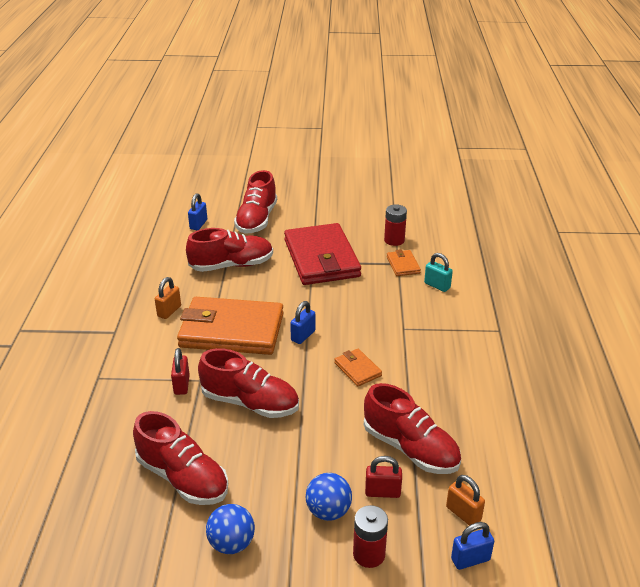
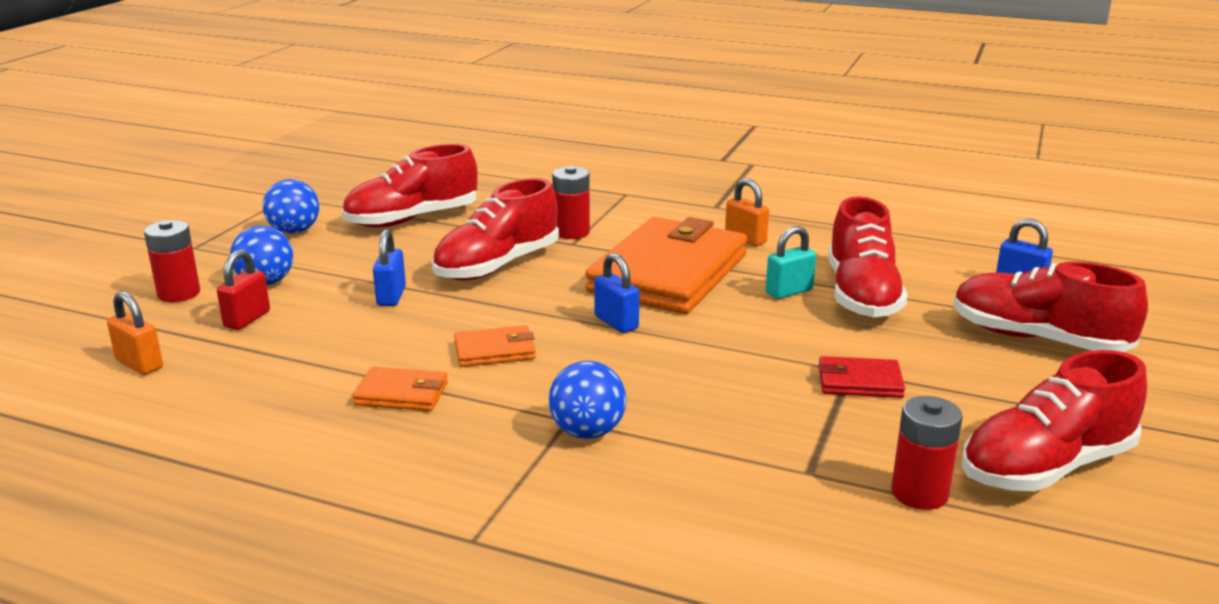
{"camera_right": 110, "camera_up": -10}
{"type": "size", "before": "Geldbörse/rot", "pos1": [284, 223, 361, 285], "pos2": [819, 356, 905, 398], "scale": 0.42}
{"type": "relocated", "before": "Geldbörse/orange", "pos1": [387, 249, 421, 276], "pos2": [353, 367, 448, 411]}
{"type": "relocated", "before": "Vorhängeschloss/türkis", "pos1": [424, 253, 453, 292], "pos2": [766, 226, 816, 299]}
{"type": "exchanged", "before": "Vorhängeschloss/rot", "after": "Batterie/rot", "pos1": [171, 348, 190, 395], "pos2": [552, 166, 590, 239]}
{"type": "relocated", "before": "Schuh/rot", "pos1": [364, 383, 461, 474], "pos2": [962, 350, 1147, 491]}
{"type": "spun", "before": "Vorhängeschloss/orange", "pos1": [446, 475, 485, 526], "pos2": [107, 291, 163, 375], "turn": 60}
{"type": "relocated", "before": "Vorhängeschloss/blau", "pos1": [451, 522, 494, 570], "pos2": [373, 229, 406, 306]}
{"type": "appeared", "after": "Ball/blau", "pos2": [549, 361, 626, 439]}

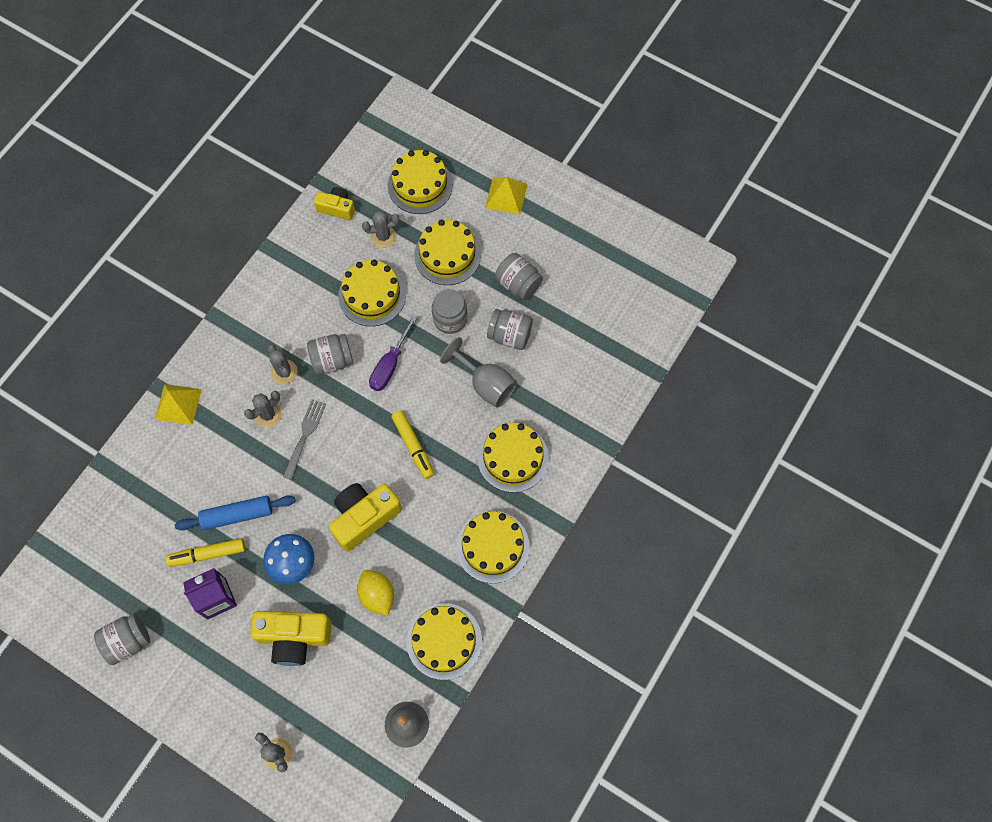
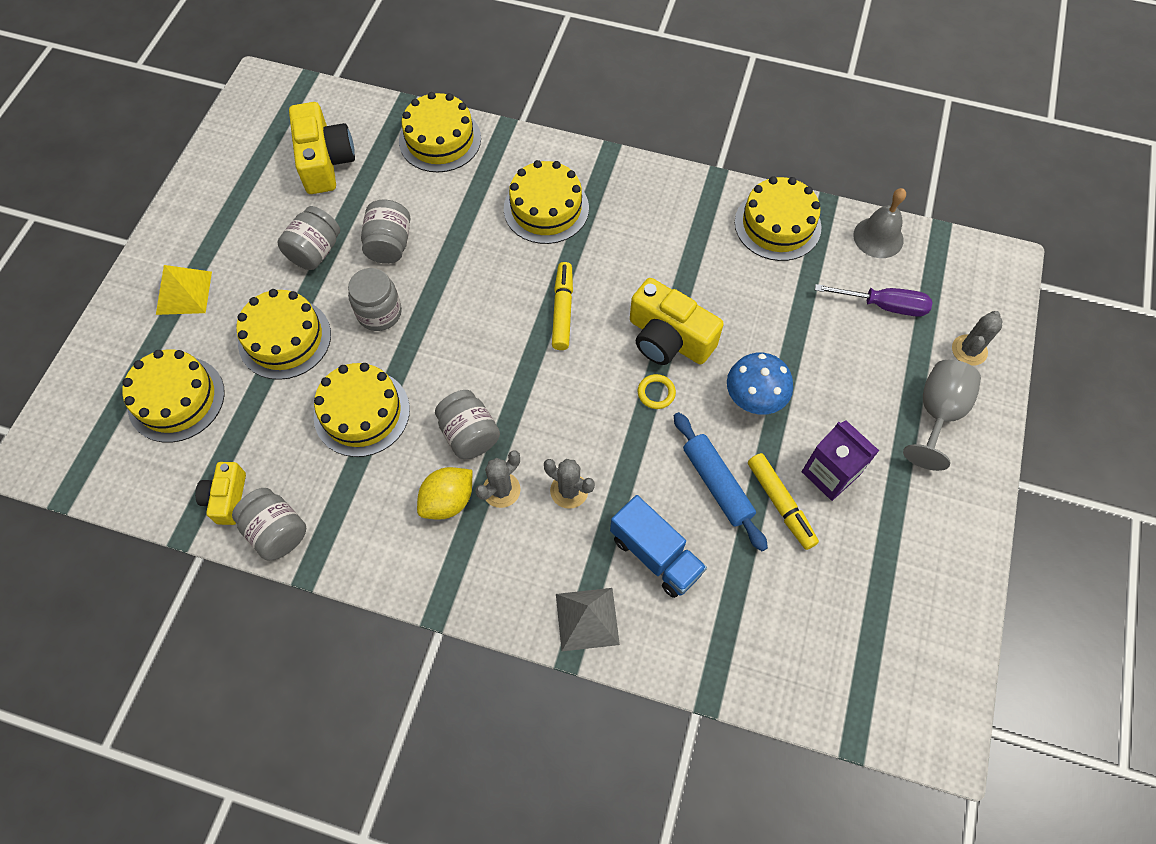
{"camera_right": -105, "camera_up": -5}
{"type": "missing", "before": "Kaktus/grau", "pos1": [362, 210, 400, 248]}
{"type": "relocated", "before": "Schraubenzieher/lila", "pos1": [369, 315, 417, 391], "pos2": [815, 284, 933, 317]}
{"type": "relocated", "before": "Kelch/grau", "pos1": [440, 337, 517, 408], "pos2": [903, 360, 981, 471]}
{"type": "colour", "before": "Pyramide/gelb", "after": "Pyramide/grau", "pos1": [155, 384, 202, 425], "pos2": [556, 588, 620, 651]}
{"type": "missing", "before": "Gabel/grau", "pos1": [283, 399, 326, 480]}
{"type": "spun", "before": "Filzstift/gelb", "pos1": [391, 410, 434, 479], "pos2": [552, 262, 573, 350], "turn": -45}
{"type": "relocated", "before": "Kuchen/gelb", "pos1": [456, 511, 530, 583], "pos2": [399, 92, 481, 172]}
{"type": "relocated", "before": "Zitrone/gelb", "pos1": [357, 570, 394, 616], "pos2": [417, 467, 472, 520]}
{"type": "relocated", "before": "Kamera/gelb", "pos1": [250, 611, 332, 666], "pos2": [289, 102, 355, 194]}
{"type": "relocated", "before": "Einmachglas/grau", "pos1": [94, 613, 150, 665], "pos2": [232, 488, 306, 560]}
{"type": "appeared", "after": "Ring/gelb", "pos2": [638, 374, 676, 409]}
{"type": "appeared", "after": "Lastwagen/blau", "pos2": [610, 495, 707, 598]}

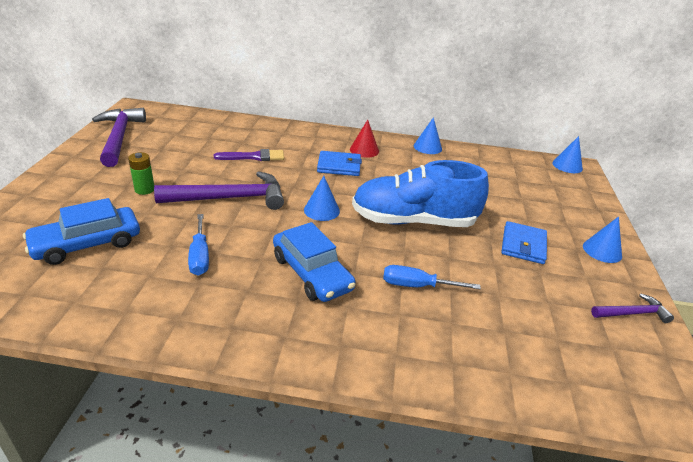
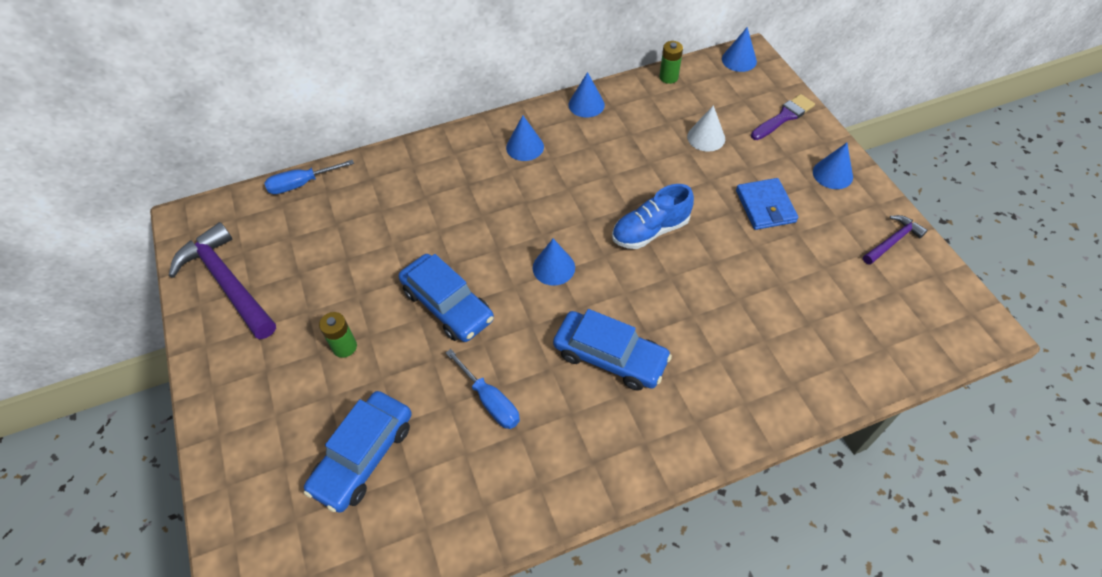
{"camera_right": -25, "camera_up": 20}
{"type": "colour", "before": "Kegel/rot", "after": "Kegel/blau", "pos1": [350, 120, 379, 158], "pos2": [506, 115, 544, 161]}
{"type": "relocated", "before": "Pinsel/lila", "pos1": [214, 149, 284, 161], "pos2": [751, 94, 815, 140]}
{"type": "missing", "before": "Geldbörse/blau", "pos1": [317, 151, 362, 176]}
{"type": "size", "before": "Schuh/blau", "pos1": [352, 160, 489, 227], "pos2": [612, 184, 694, 249], "scale": 0.6}
{"type": "exchanged", "before": "Hammer/lila", "after": "Auto/blau", "pos1": [154, 171, 284, 210], "pos2": [399, 254, 494, 342]}
{"type": "relocated", "before": "Schraubenzieher/blau", "pos1": [383, 265, 481, 289], "pos2": [264, 160, 354, 194]}
{"type": "appeared", "after": "Batterie/grün", "pos2": [659, 41, 683, 84]}
{"type": "appeared", "after": "Kegel/weiß", "pos2": [687, 105, 725, 151]}

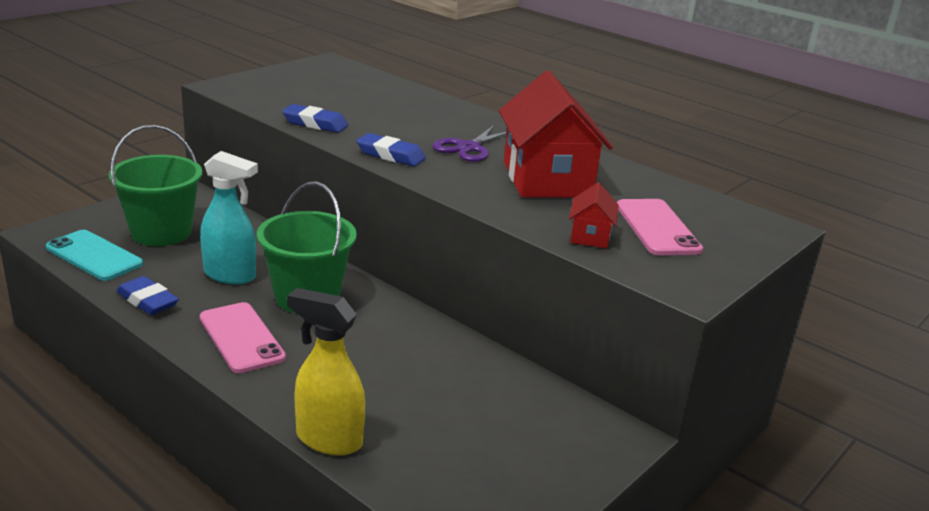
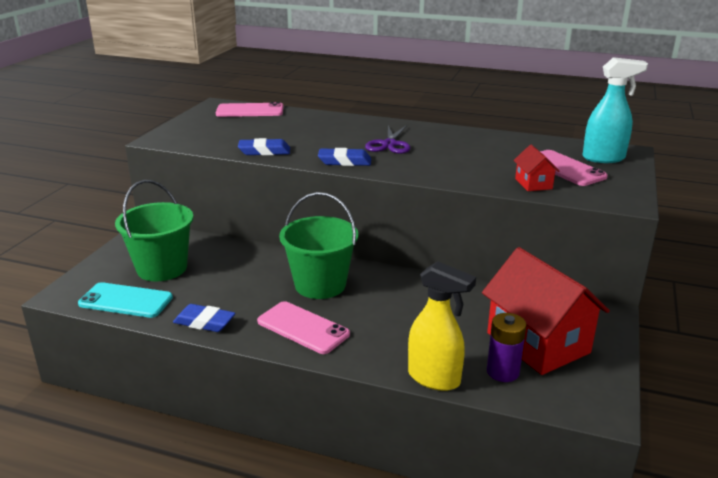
{"camera_right": -20, "camera_up": 0}
{"type": "relocated", "before": "Haus/rot", "pos1": [499, 71, 613, 197], "pos2": [482, 247, 610, 375]}
{"type": "relocated", "before": "Sprühflasche/türkis", "pos1": [200, 151, 258, 285], "pos2": [583, 57, 648, 163]}
{"type": "spun", "before": "Sprühflasche/gelb", "pos1": [287, 288, 365, 456], "pos2": [408, 261, 476, 391], "turn": -150}
{"type": "appeared", "after": "Handy/rosa", "pos2": [216, 102, 283, 117]}
{"type": "appeared", "after": "Batterie/lila", "pos2": [487, 313, 527, 382]}

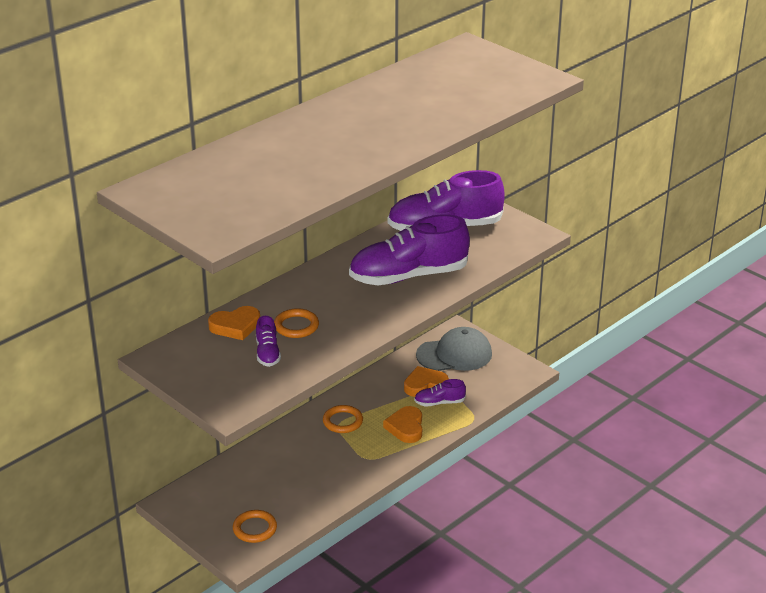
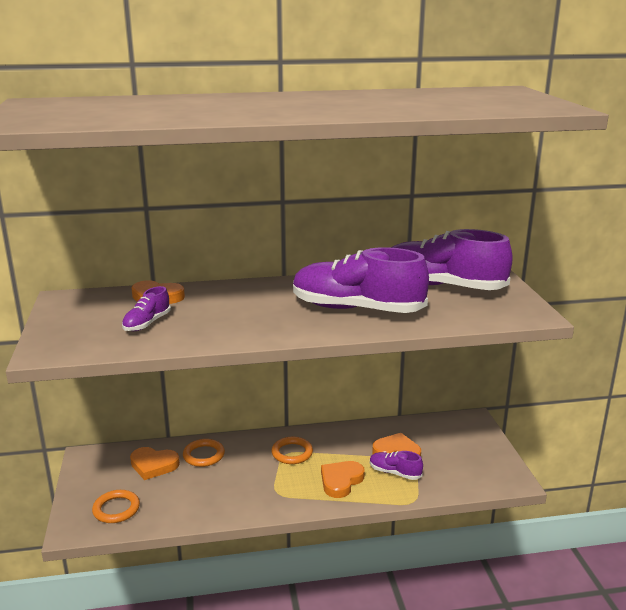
{"camera_right": 35, "camera_up": -10}
{"type": "relocated", "before": "Ring/orange", "pos1": [274, 308, 319, 338], "pos2": [183, 439, 225, 467]}
{"type": "missing", "before": "Kappe/grau", "pos1": [416, 327, 492, 371]}
{"type": "appeared", "after": "Herz/orange", "pos2": [130, 447, 180, 480]}

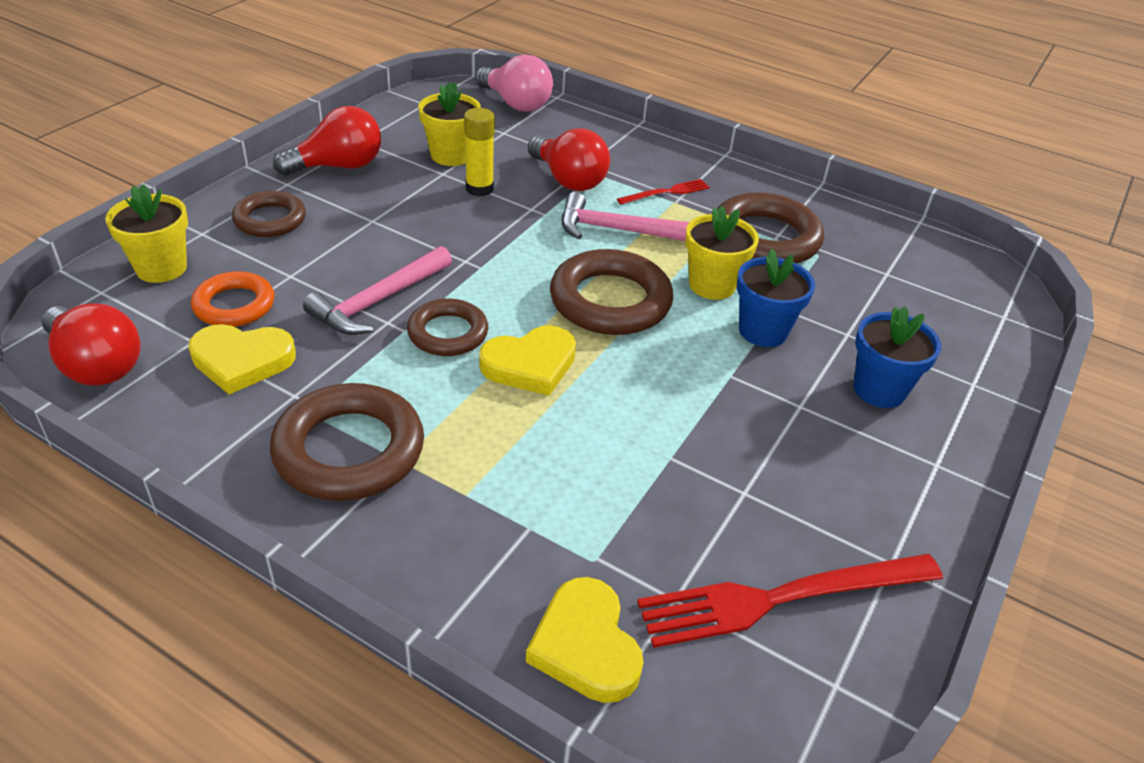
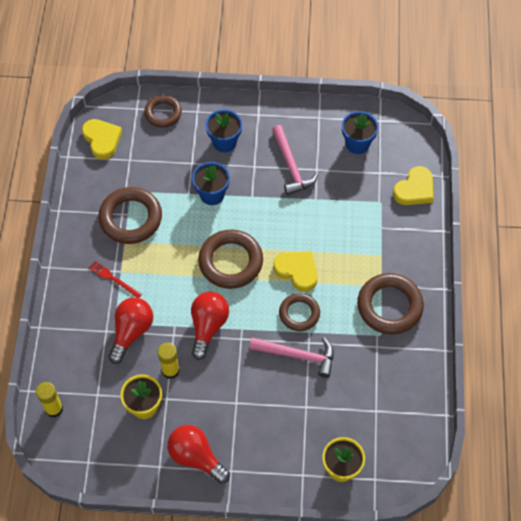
{"camera_right": -115, "camera_up": 20}
{"type": "exchanged", "before": "Glühbirne/rosa", "after": "Klebestift/gelb", "pos1": [475, 54, 553, 112], "pos2": [36, 382, 63, 417]}
{"type": "relocated", "before": "Ring/braun", "pos1": [232, 191, 306, 237], "pos2": [144, 95, 182, 128]}
{"type": "relocated", "before": "Hammer/rosa", "pos1": [562, 192, 689, 241], "pos2": [272, 125, 318, 195]}
{"type": "missing", "before": "Blumentopf/gelb", "pos1": [685, 205, 759, 300]}
{"type": "missing", "before": "Ring/orange", "pos1": [191, 271, 275, 327]}
{"type": "relocated", "before": "Glühbirne/rot", "pos1": [42, 303, 141, 385], "pos2": [191, 292, 229, 360]}
{"type": "relocated", "before": "Herz/gelb", "pos1": [188, 324, 296, 395], "pos2": [82, 119, 122, 159]}
{"type": "exchanged", "before": "Gabel/rot", "after": "Blumentopf/blau", "pos1": [637, 554, 943, 648], "pos2": [342, 111, 378, 154]}

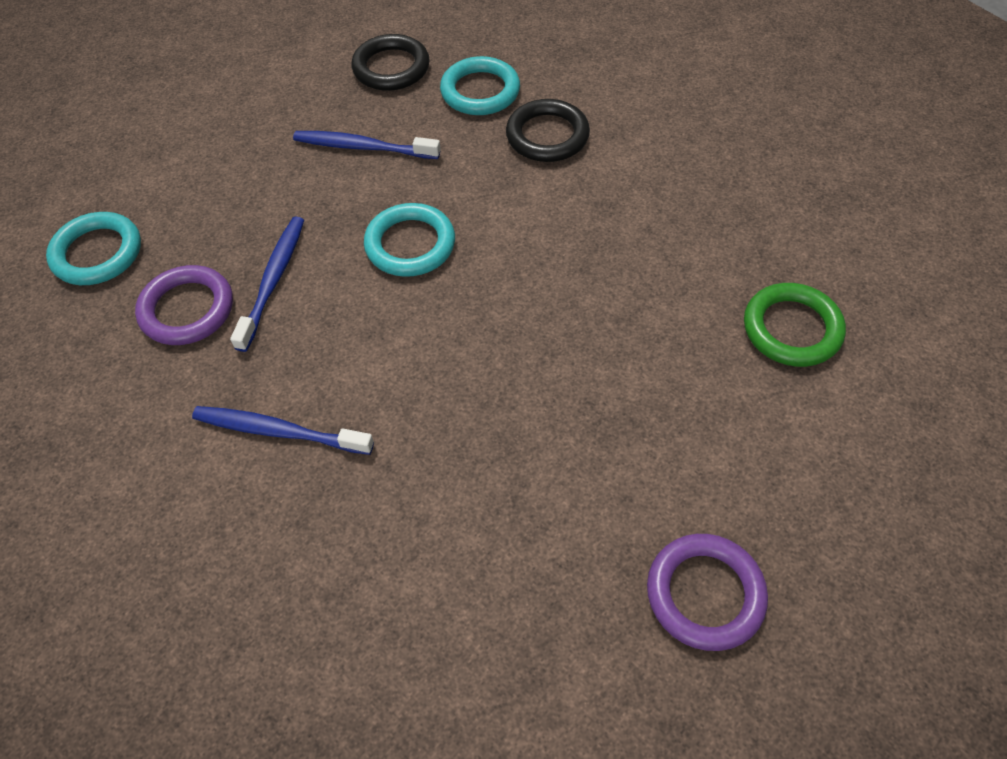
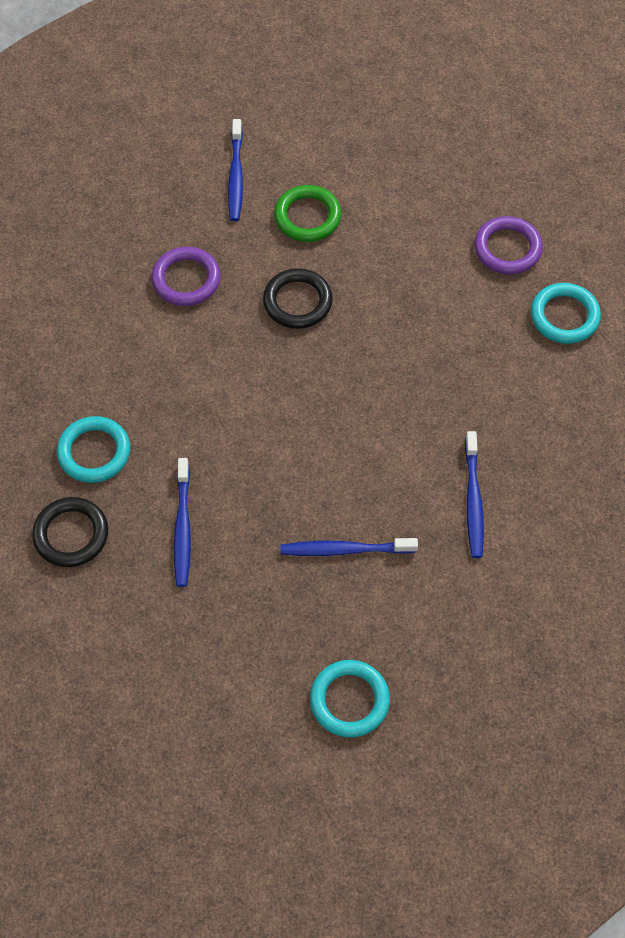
{"camera_right": -105, "camera_up": 5}
{"type": "relocated", "before": "Ring/schwarz", "pos1": [506, 99, 590, 162], "pos2": [263, 268, 333, 329]}
{"type": "relocated", "before": "Ring/türkis", "pos1": [364, 203, 455, 277], "pos2": [531, 283, 601, 344]}
{"type": "relocated", "before": "Ring/lila", "pos1": [135, 265, 233, 345], "pos2": [151, 247, 220, 306]}
{"type": "appeared", "after": "Zahnbürste/blau", "pos2": [228, 119, 243, 221]}

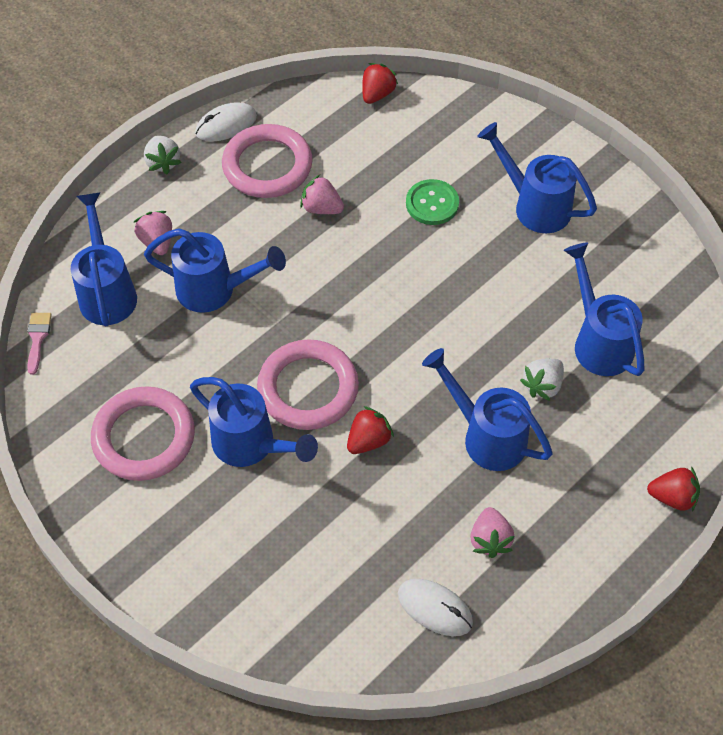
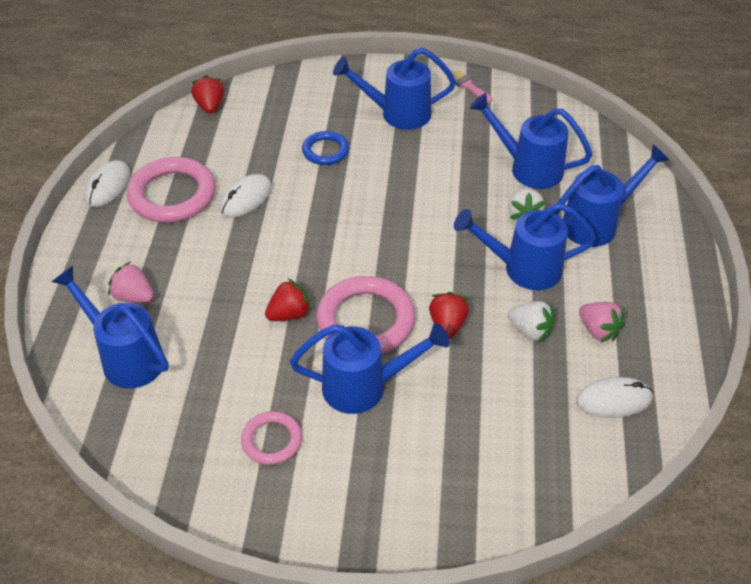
{"camera_right": -40, "camera_up": -10}
{"type": "relocated", "before": "Erdbeere/weiß", "pos1": [144, 135, 182, 174], "pos2": [508, 301, 555, 343]}
{"type": "exchanged", "before": "Erdbeere/rosa", "after": "Computermaus/weiß", "pos1": [300, 175, 344, 214], "pos2": [219, 174, 272, 217]}
{"type": "exchanged", "before": "Knopf/grün", "after": "Ring/blau", "pos1": [406, 179, 459, 225], "pos2": [302, 131, 349, 165]}
{"type": "relocated", "before": "Gießkanne/blau", "pos1": [144, 228, 286, 313], "pos2": [553, 144, 669, 247]}
{"type": "relocated", "before": "Pinsel/rosa", "pos1": [27, 313, 52, 375], "pos2": [447, 70, 493, 103]}
{"type": "size", "before": "Ring/rosa", "pos1": [91, 386, 195, 481], "pos2": [241, 411, 302, 465], "scale": 0.56}
{"type": "relocated", "before": "Erdbeere/rot", "pos1": [647, 466, 700, 512], "pos2": [265, 279, 312, 321]}

